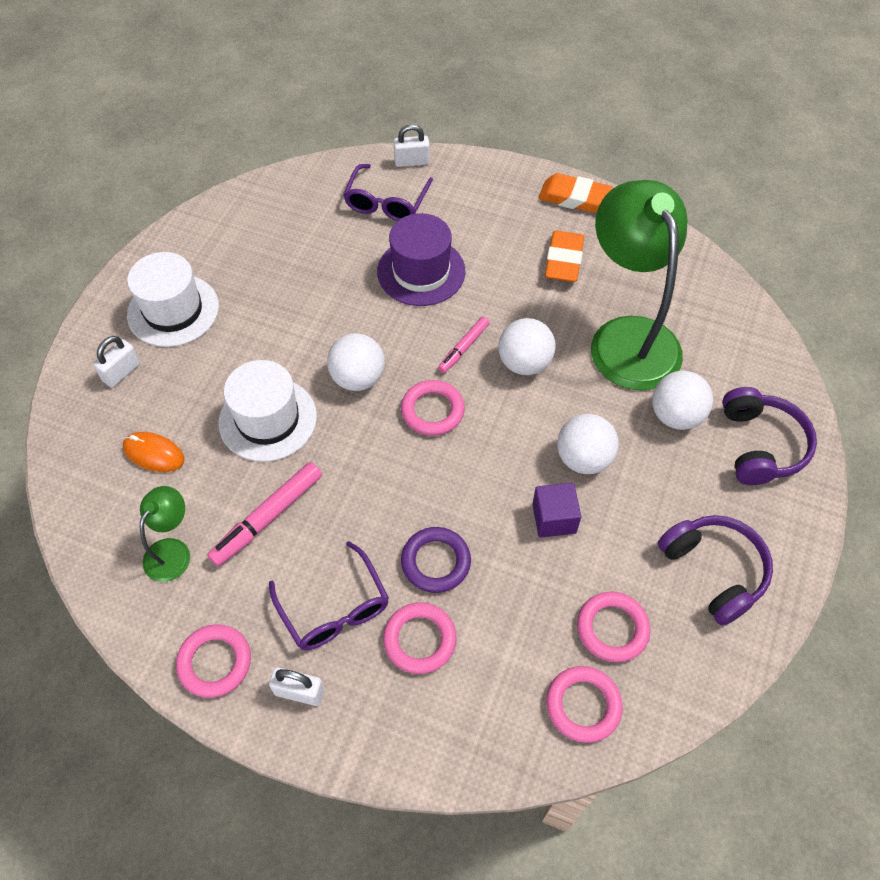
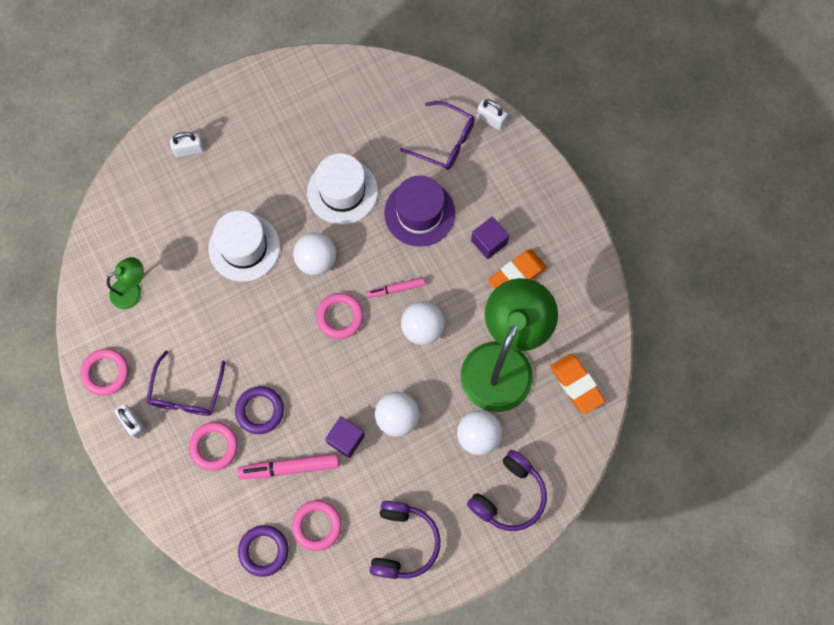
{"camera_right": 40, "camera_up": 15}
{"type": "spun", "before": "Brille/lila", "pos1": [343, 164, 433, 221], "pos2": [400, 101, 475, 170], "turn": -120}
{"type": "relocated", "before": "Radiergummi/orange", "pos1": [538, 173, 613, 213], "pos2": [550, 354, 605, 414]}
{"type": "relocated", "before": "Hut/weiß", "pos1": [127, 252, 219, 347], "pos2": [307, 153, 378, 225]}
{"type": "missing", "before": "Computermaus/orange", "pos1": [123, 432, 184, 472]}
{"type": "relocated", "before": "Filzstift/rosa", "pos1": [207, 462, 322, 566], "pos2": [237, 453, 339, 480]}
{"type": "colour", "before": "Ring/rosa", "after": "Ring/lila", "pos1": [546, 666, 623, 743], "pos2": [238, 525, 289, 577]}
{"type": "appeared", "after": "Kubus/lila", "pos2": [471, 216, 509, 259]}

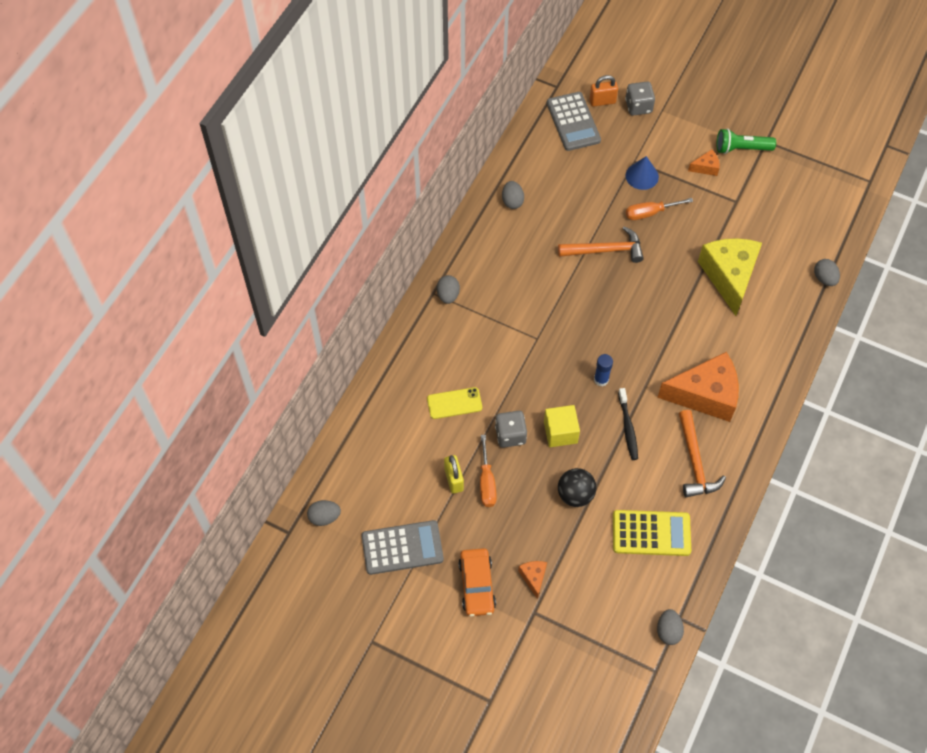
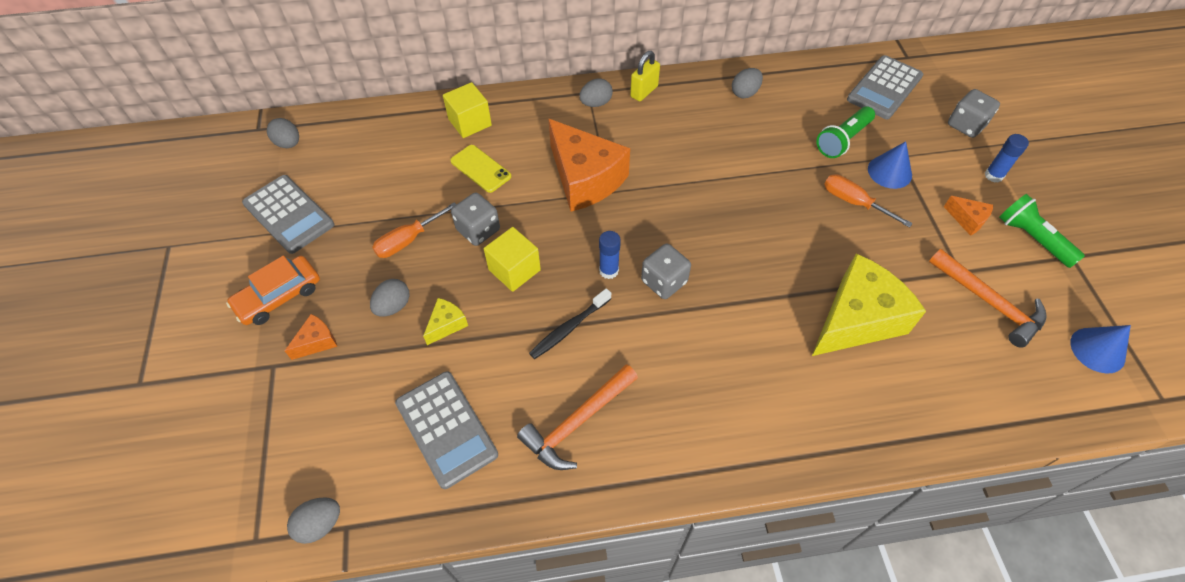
{"camera_right": 55, "camera_up": -5}
{"type": "missing", "before": "Vorhängeschloss/orange", "pos1": [590, 75, 618, 107]}
{"type": "relocated", "before": "Hammer/orange", "pos1": [558, 226, 644, 263], "pos2": [929, 249, 1047, 348]}
{"type": "relocated", "before": "Ei/grau", "pos1": [814, 259, 840, 286], "pos2": [370, 279, 410, 317]}
{"type": "relocated", "before": "Käse/orange", "pos1": [657, 352, 739, 422], "pos2": [548, 119, 630, 212]}
{"type": "relocated", "before": "Vorhängeschloss/gelb", "pos1": [444, 455, 464, 494], "pos2": [630, 51, 660, 101]}
{"type": "exchanged", "before": "Ball/schwarz", "after": "Käse/gelb", "pos1": [558, 468, 596, 507], "pos2": [423, 298, 468, 345]}
{"type": "colour", "before": "Taschenrechner/gelb", "after": "Taschenrechner/grau", "pos1": [613, 510, 691, 556], "pos2": [395, 371, 498, 489]}
{"type": "appeared", "after": "Kubus/gelb", "pos2": [443, 82, 492, 138]}
{"type": "appeared", "after": "Taschenlampe/grün", "pos2": [816, 106, 875, 158]}
{"type": "appeared", "after": "Klebestift/blau", "pos2": [985, 134, 1029, 183]}
{"type": "appeared", "after": "Spielwürfel/grau", "pos2": [641, 243, 691, 299]}
{"type": "appeared", "after": "Kegel/blau", "pos2": [1070, 325, 1131, 374]}

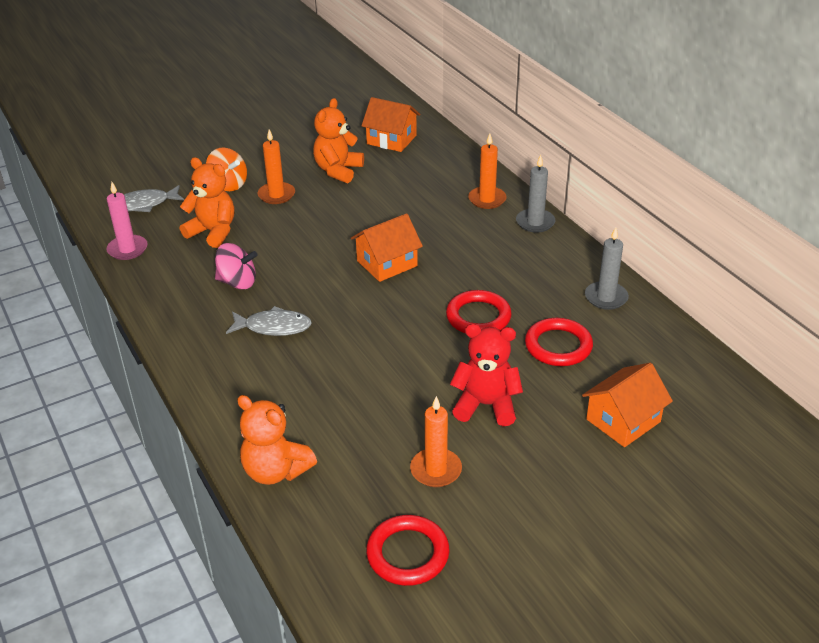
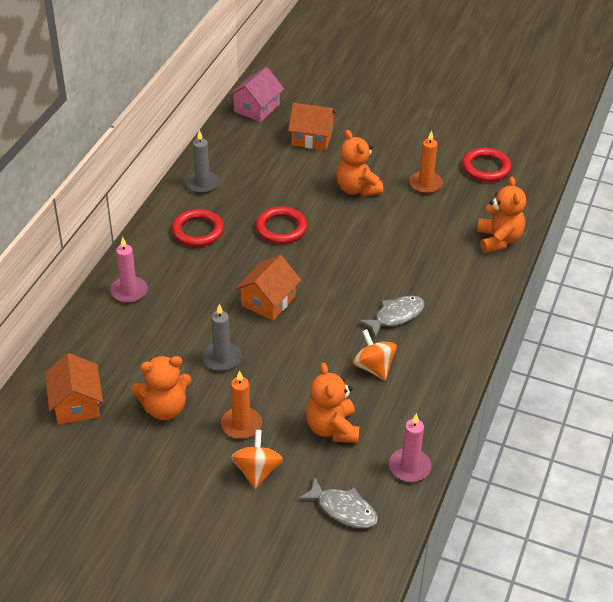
{"camera_right": -130, "camera_up": 5}
{"type": "colour", "before": "Kerze/orange", "after": "Kerze/rosa", "pos1": [468, 133, 506, 209], "pos2": [110, 237, 148, 303]}
{"type": "relocated", "before": "Kerze/grau", "pos1": [516, 155, 556, 233], "pos2": [202, 304, 242, 371]}
{"type": "spun", "before": "Haus/orange", "pos1": [351, 213, 423, 282], "pos2": [235, 255, 301, 321], "turn": -75}
{"type": "colour", "before": "Kreisel/rosa", "after": "Kreisel/orange", "pos1": [215, 243, 257, 289], "pos2": [353, 329, 397, 381]}
{"type": "spun", "before": "Fisch/grau", "pos1": [226, 306, 312, 336], "pos2": [358, 296, 425, 338], "turn": 90}
{"type": "relocated", "before": "Ring/rot", "pos1": [525, 318, 593, 366], "pos2": [172, 209, 224, 247]}
{"type": "colour", "before": "Teddybär/rot", "after": "Teddybär/orange", "pos1": [450, 324, 523, 426], "pos2": [336, 130, 383, 197]}
{"type": "appeared", "after": "Haus/rosa", "pos2": [229, 67, 284, 122]}

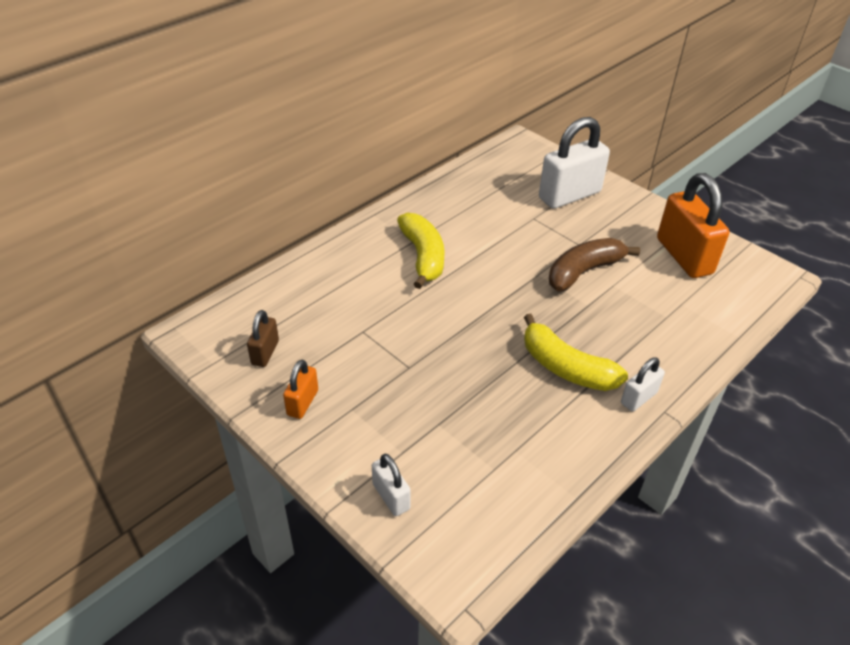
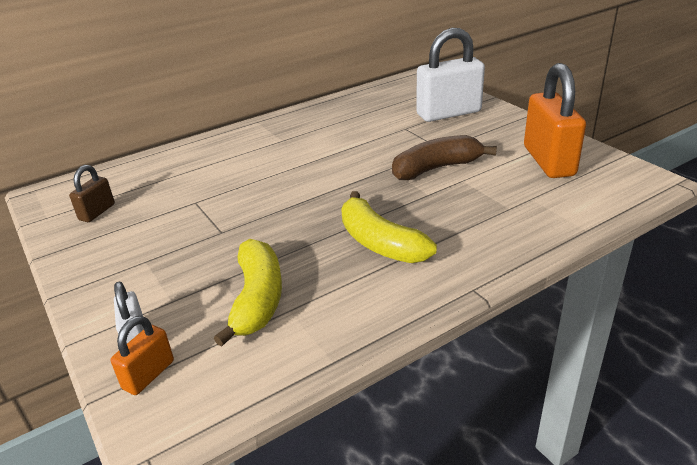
{"camera_right": 15, "camera_up": -10}
{"type": "relocated", "before": "Banane/gelb", "pos1": [397, 213, 445, 289], "pos2": [214, 239, 282, 347]}
{"type": "missing", "before": "Vorhängeschloss/weiß", "pos1": [621, 357, 665, 412]}
{"type": "relocated", "before": "Vorhängeschloss/orange", "pos1": [283, 360, 318, 419], "pos2": [111, 316, 174, 395]}

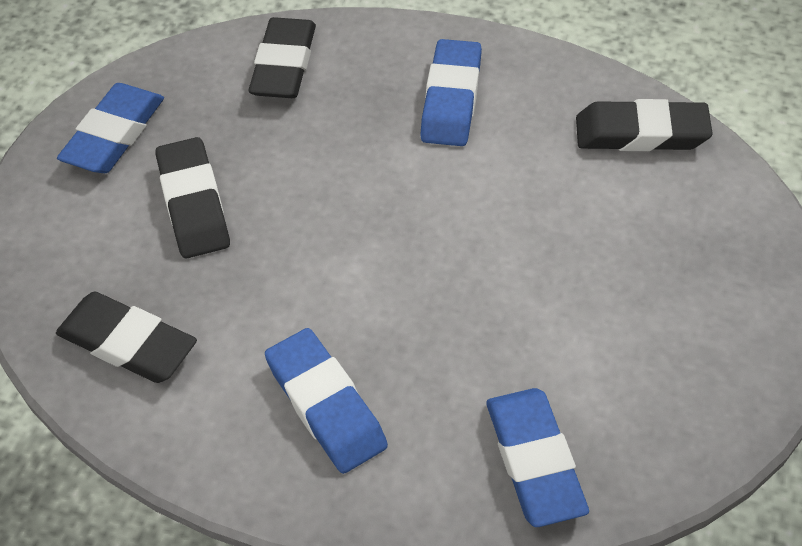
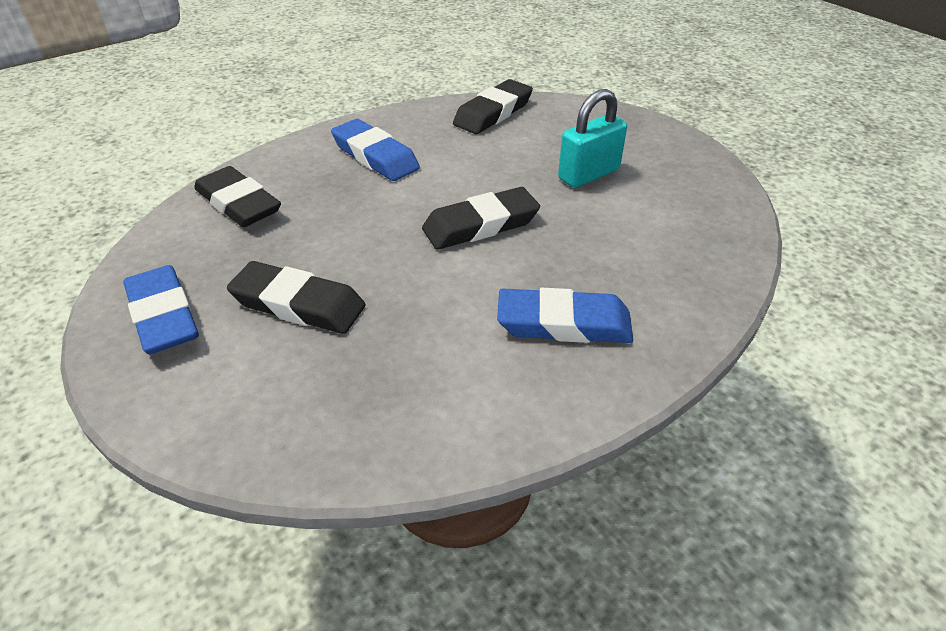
{"camera_right": -55, "camera_up": -10}
{"type": "relocated", "before": "Radiergummi/schwarz", "pos1": [56, 292, 197, 383], "pos2": [422, 187, 540, 250]}
{"type": "missing", "before": "Radiergummi/blau", "pos1": [486, 388, 589, 527]}
{"type": "appeared", "after": "Vorhängeschloss/türkis", "pos2": [558, 89, 627, 188]}

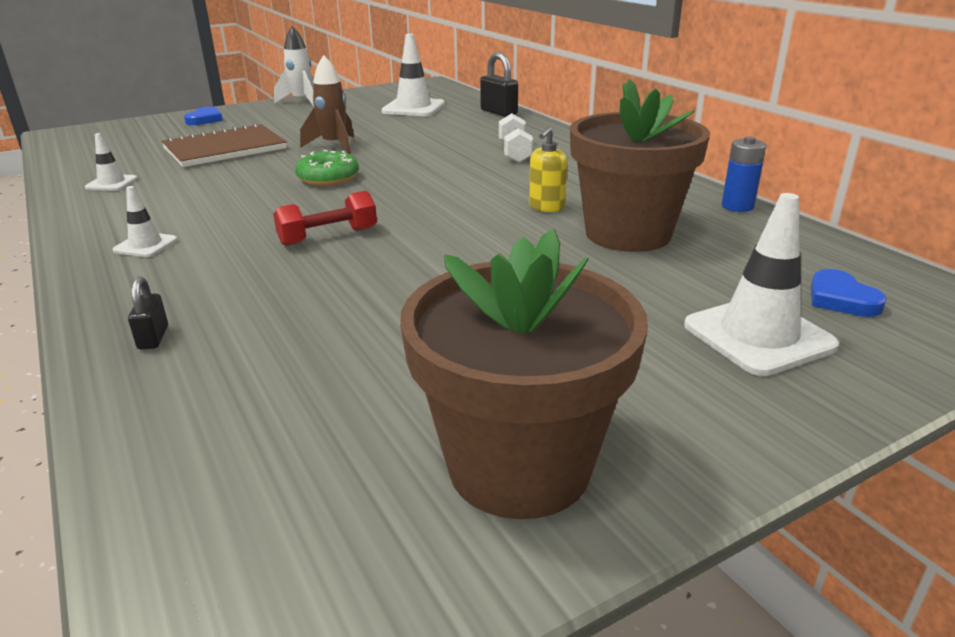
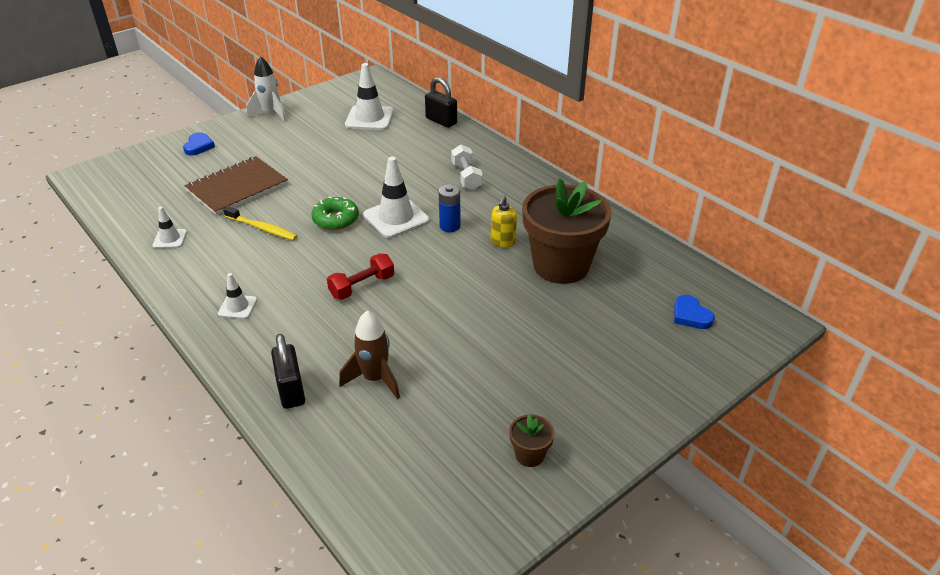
{"camera_right": -10, "camera_up": 10}
{"type": "relocated", "before": "Rakete/braun", "pos1": [300, 55, 354, 154], "pos2": [339, 310, 400, 399]}
{"type": "relocated", "before": "Batterie/blau", "pos1": [722, 136, 766, 212], "pos2": [439, 184, 461, 232]}
{"type": "relocated", "before": "Leitkegel/weiß", "pos1": [684, 193, 839, 376], "pos2": [363, 157, 430, 238]}
{"type": "size", "before": "Blumentopf/braun", "pos1": [400, 229, 648, 519], "pos2": [509, 414, 555, 467], "scale": 0.41}
{"type": "size", "before": "Vorhängeschloss/schwarz", "pos1": [128, 276, 168, 350], "pos2": [271, 334, 305, 409], "scale": 1.75}
{"type": "appeared", "after": "Zahnbürste/gelb", "pos2": [223, 206, 297, 241]}

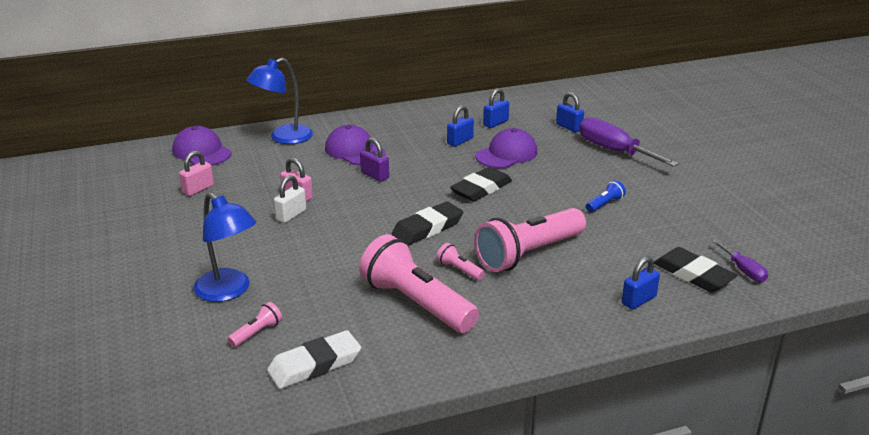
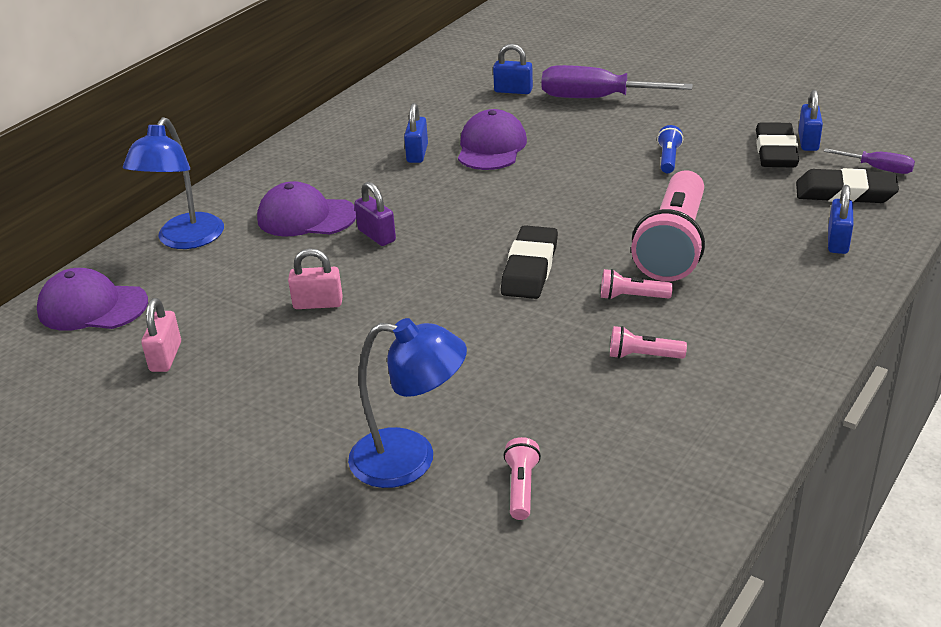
{"camera_right": -35, "camera_up": 5}
{"type": "relocated", "before": "Vorhängeschloss/blau", "pos1": [483, 88, 509, 128], "pos2": [798, 90, 823, 151]}
{"type": "spun", "before": "Vorhängeschloss/lila", "pos1": [360, 138, 389, 182], "pos2": [355, 182, 396, 246], "turn": 45}
{"type": "relocated", "before": "Radiergummi/schwarz", "pos1": [450, 167, 512, 202], "pos2": [756, 122, 799, 167]}
{"type": "missing", "before": "Vorhängeschloss/weiß", "pos1": [274, 175, 306, 223]}
{"type": "size", "before": "Taschenlampe/rosa", "pos1": [359, 234, 479, 333], "pos2": [610, 326, 687, 359], "scale": 0.42}
{"type": "missing", "before": "Radiergummi/weiß", "pos1": [267, 330, 361, 389]}

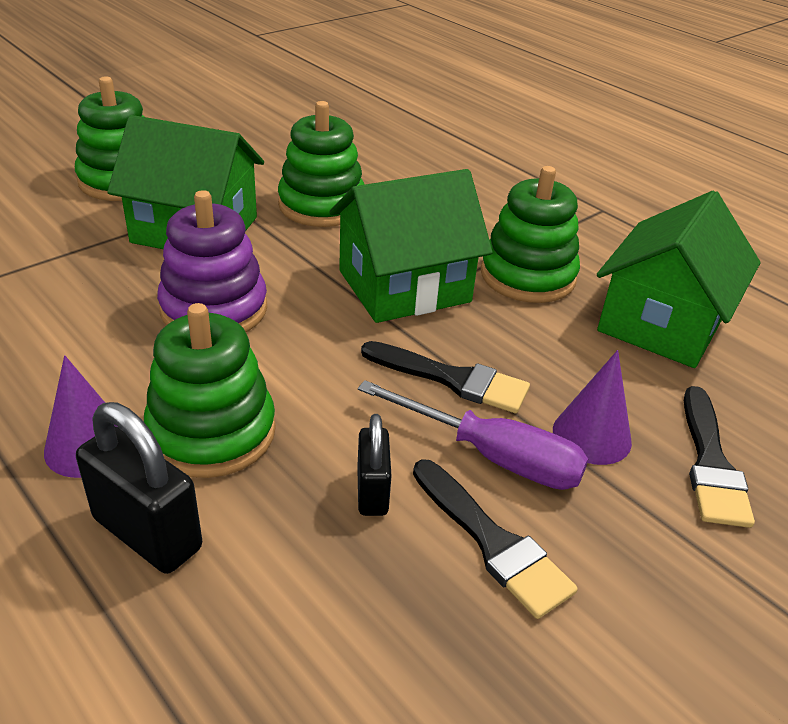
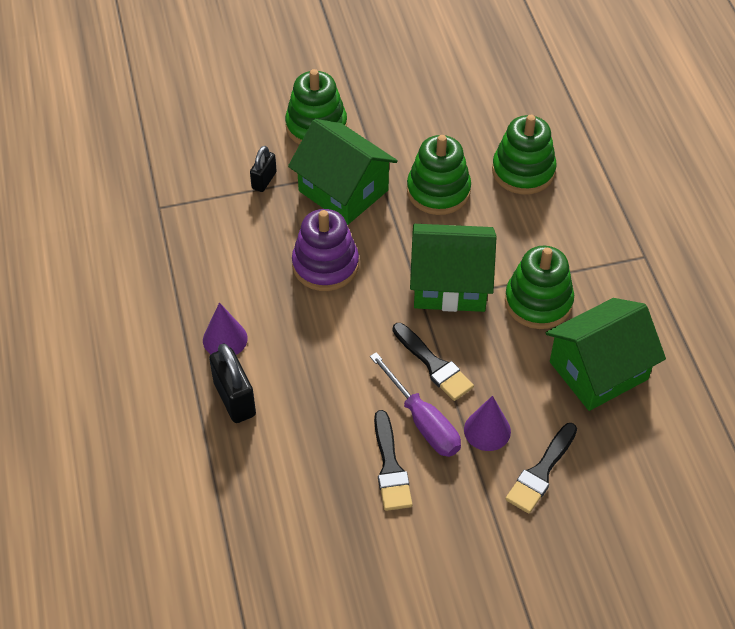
{"camera_right": 30, "camera_up": 15}
{"type": "relocated", "before": "Stapelspielzeug/grün", "pos1": [144, 303, 276, 478], "pos2": [492, 115, 557, 195]}
{"type": "relocated", "before": "Vorhängeschloss/schwarz", "pos1": [357, 414, 392, 516], "pos2": [250, 146, 277, 192]}

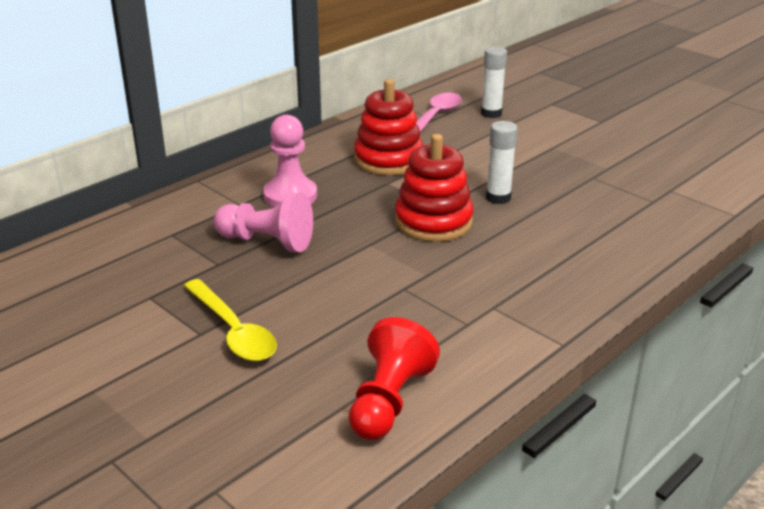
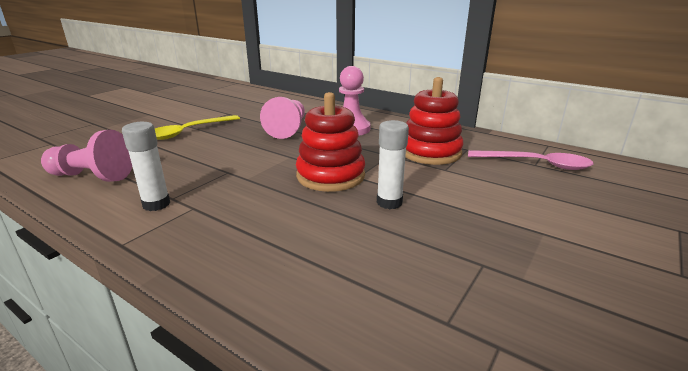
{"camera_right": 80, "camera_up": -5}
{"type": "relocated", "before": "Klebestift/weiß", "pos1": [481, 46, 507, 118], "pos2": [122, 122, 170, 211]}
{"type": "colour", "before": "Bauer/rot", "after": "Bauer/rosa", "pos1": [349, 317, 440, 440], "pos2": [41, 130, 132, 182]}

